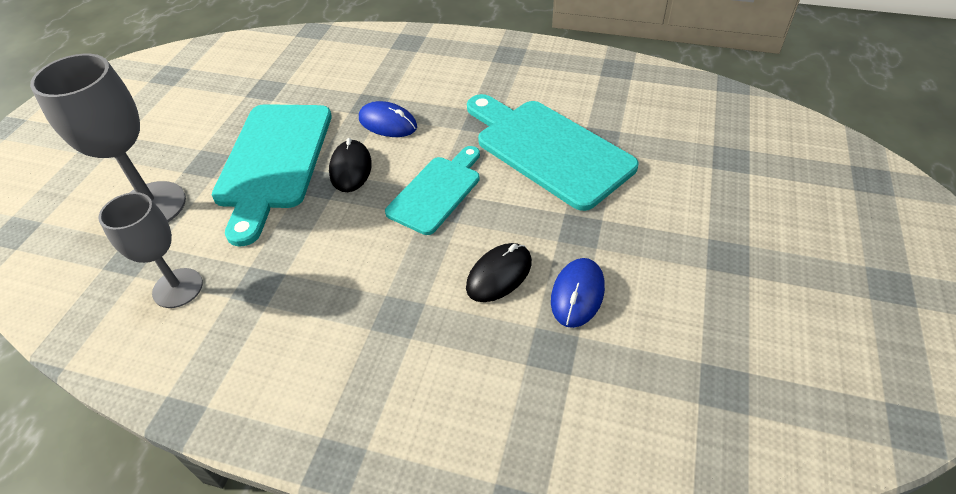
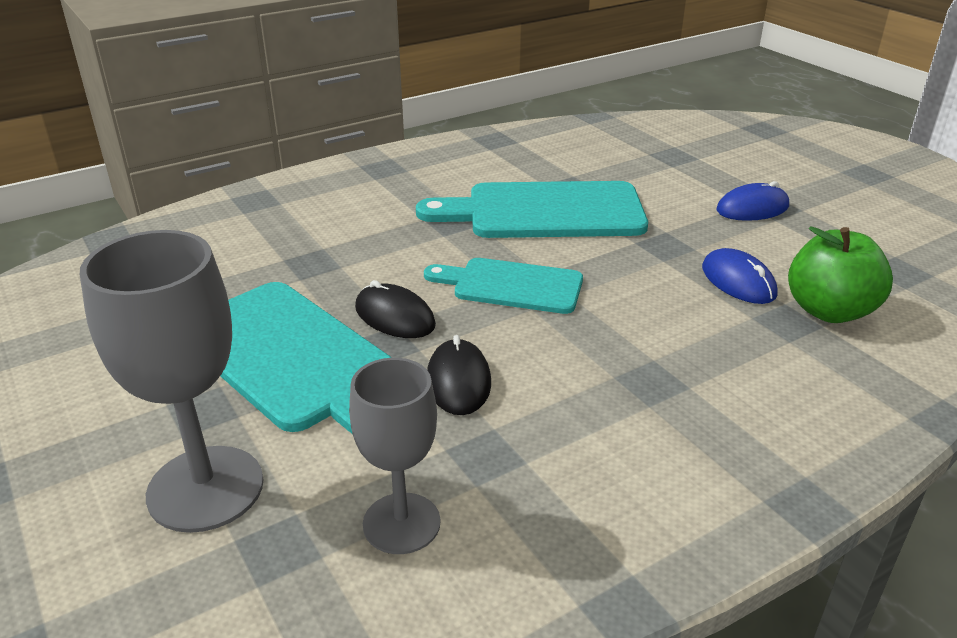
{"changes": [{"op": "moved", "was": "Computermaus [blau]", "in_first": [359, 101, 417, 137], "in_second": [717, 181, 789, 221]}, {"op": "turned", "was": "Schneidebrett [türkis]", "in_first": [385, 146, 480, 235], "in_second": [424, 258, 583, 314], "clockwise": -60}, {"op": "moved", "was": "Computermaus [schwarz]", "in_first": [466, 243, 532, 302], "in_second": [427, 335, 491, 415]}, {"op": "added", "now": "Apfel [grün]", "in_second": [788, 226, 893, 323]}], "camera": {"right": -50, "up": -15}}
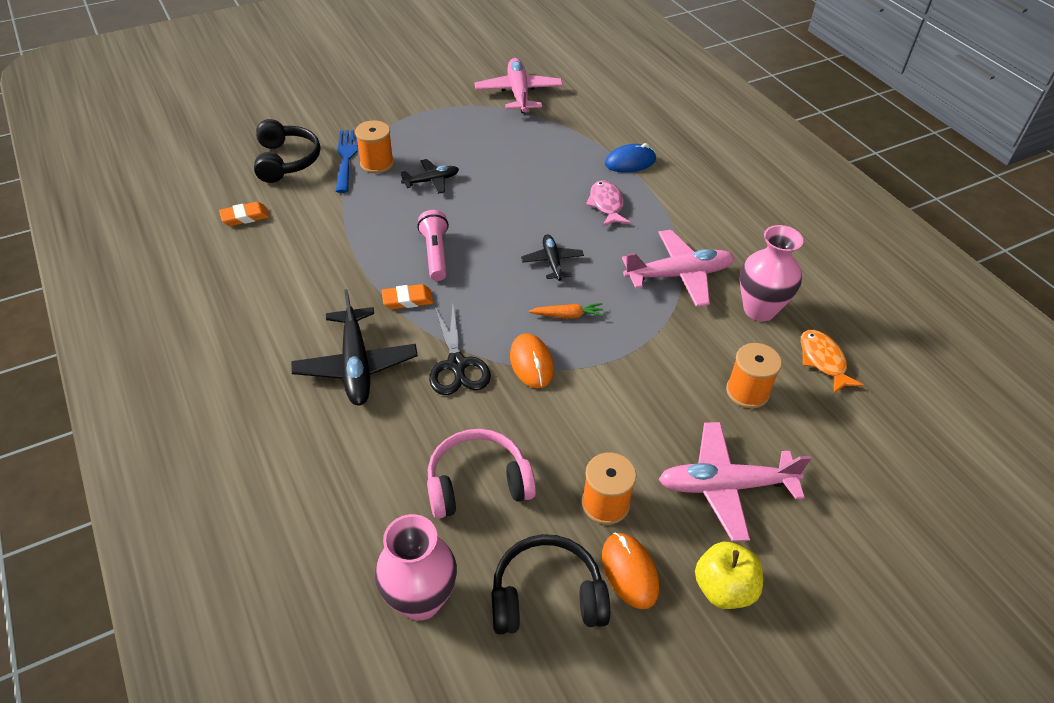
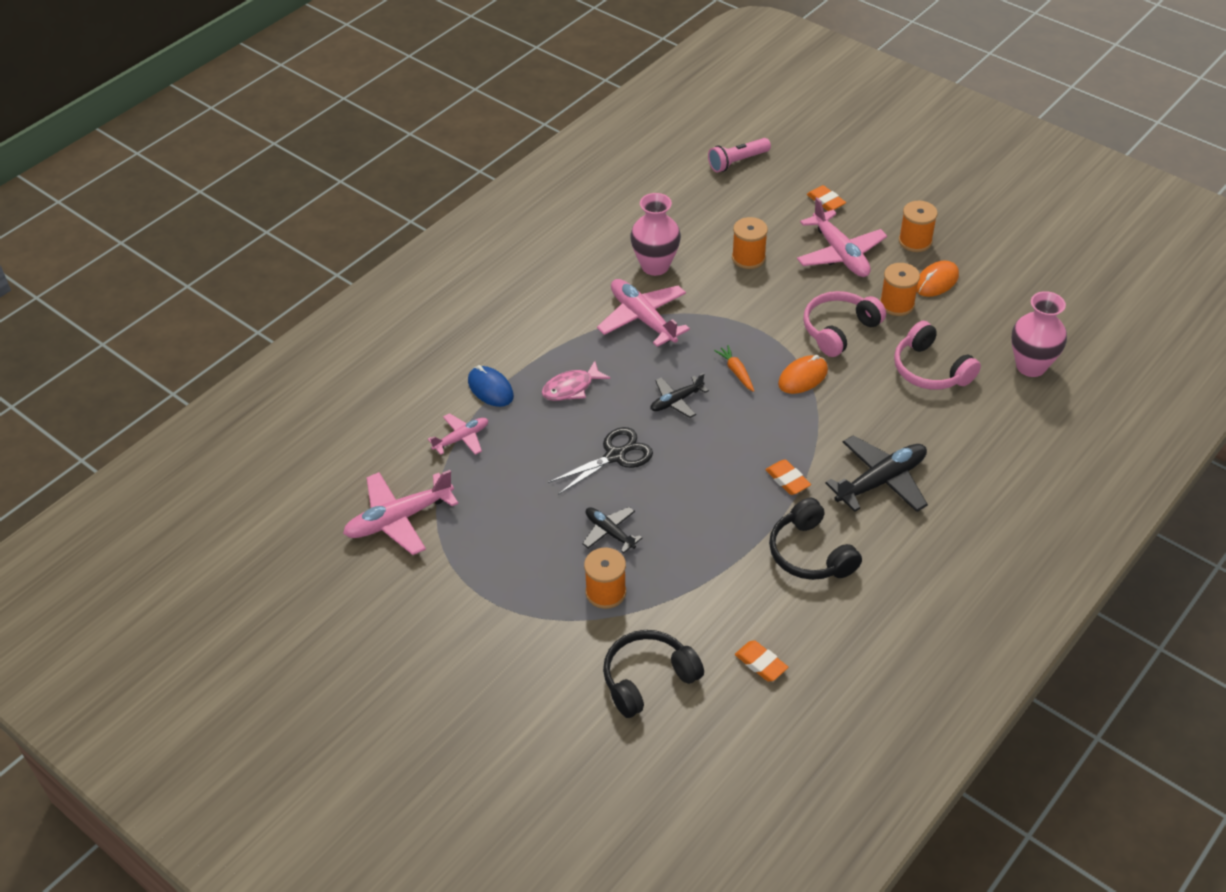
{"changes": [{"op": "removed", "was": "Gabel [blau]", "in_first": [336, 130, 358, 193]}, {"op": "moved", "was": "Taschenlampe [rosa]", "in_first": [417, 210, 449, 281], "in_second": [708, 138, 771, 172]}, {"op": "moved", "was": "Schere [schwarz]", "in_first": [429, 305, 491, 395], "in_second": [548, 427, 653, 495]}, {"op": "moved", "was": "Kopfhörer [schwarz]", "in_first": [492, 534, 610, 634], "in_second": [769, 498, 862, 580]}, {"op": "replaced", "was": "Apfel [gelb]", "now": "Garnrolle [orange]", "in_first": [695, 542, 763, 609], "in_second": [899, 201, 938, 252]}, {"op": "removed", "was": "Fisch [orange]", "in_first": [801, 330, 864, 394]}, {"op": "added", "now": "Flugzeug [rosa]", "in_second": [428, 413, 488, 455]}, {"op": "added", "now": "Kopfhörer [rosa]", "in_second": [803, 291, 886, 357]}, {"op": "added", "now": "Radiergummi [orange]", "in_second": [807, 185, 846, 211]}], "camera": {"right": -110, "up": 0}}
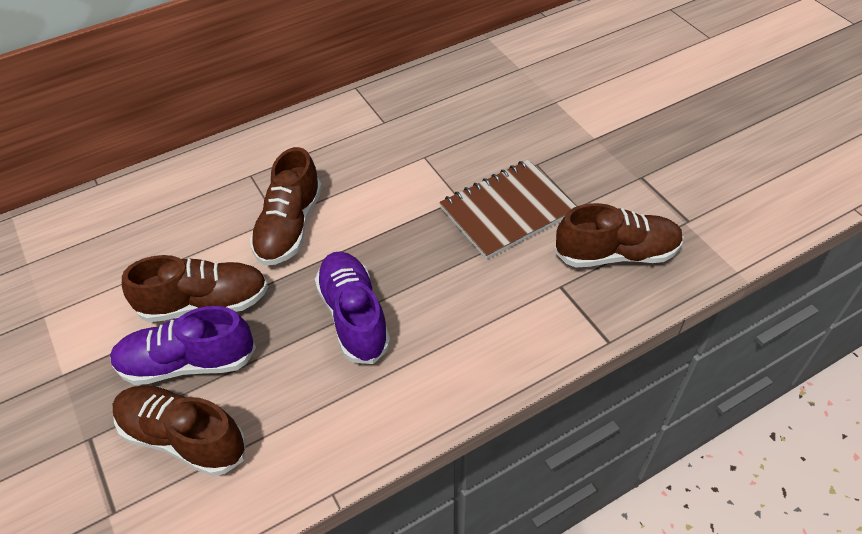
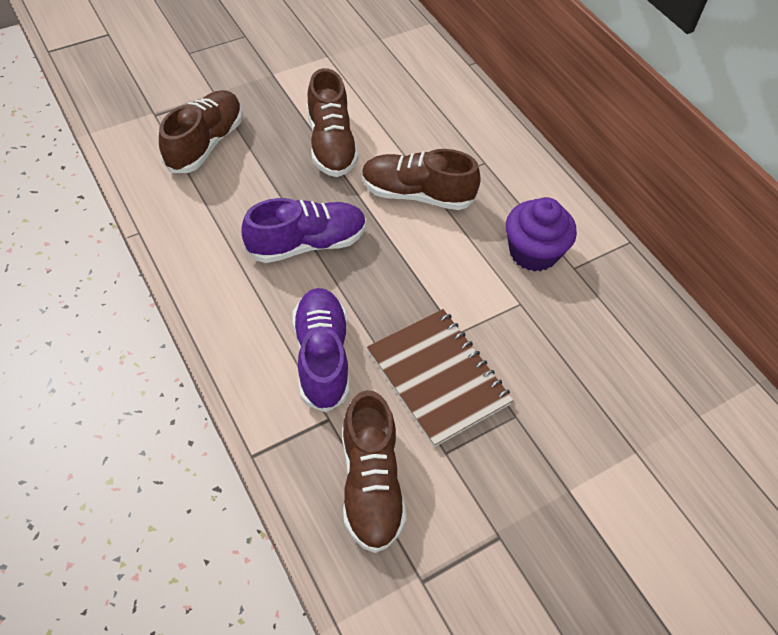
{"changes": [{"op": "moved", "was": "Schuh [lila]", "in_first": [110, 306, 256, 385], "in_second": [293, 288, 349, 412]}, {"op": "added", "now": "Muffin [lila]", "in_second": [506, 197, 577, 272]}], "camera": {"right": 85, "up": 5}}
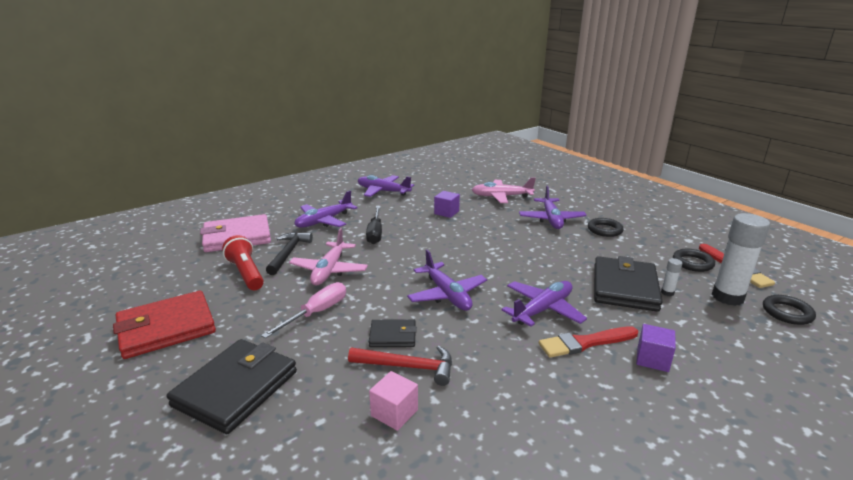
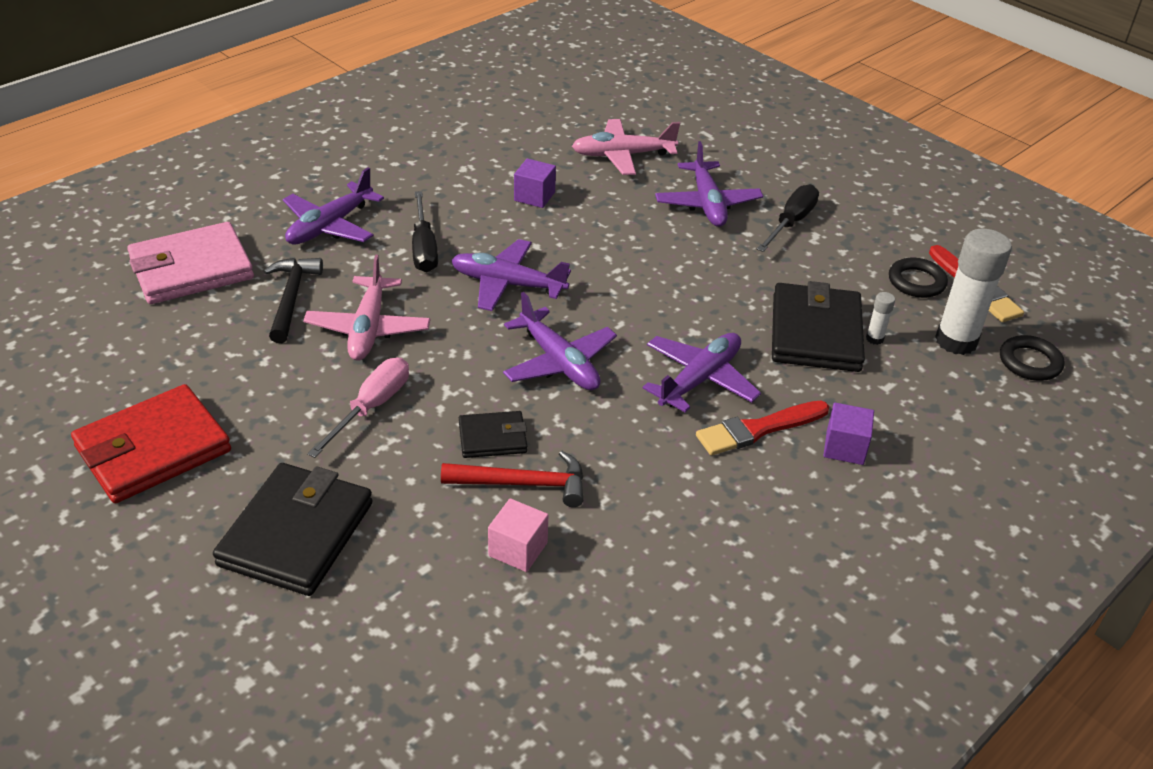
{"changes": [{"op": "removed", "was": "Taschenlampe [rot]", "in_first": [222, 235, 264, 290]}, {"op": "moved", "was": "Flugzeug [lila]", "in_first": [358, 175, 414, 197], "in_second": [451, 239, 571, 311]}, {"op": "replaced", "was": "Ring [schwarz]", "now": "Schraubenzieher [schwarz]", "in_first": [588, 218, 624, 237], "in_second": [757, 184, 819, 252]}], "camera": {"right": -10, "up": 15}}
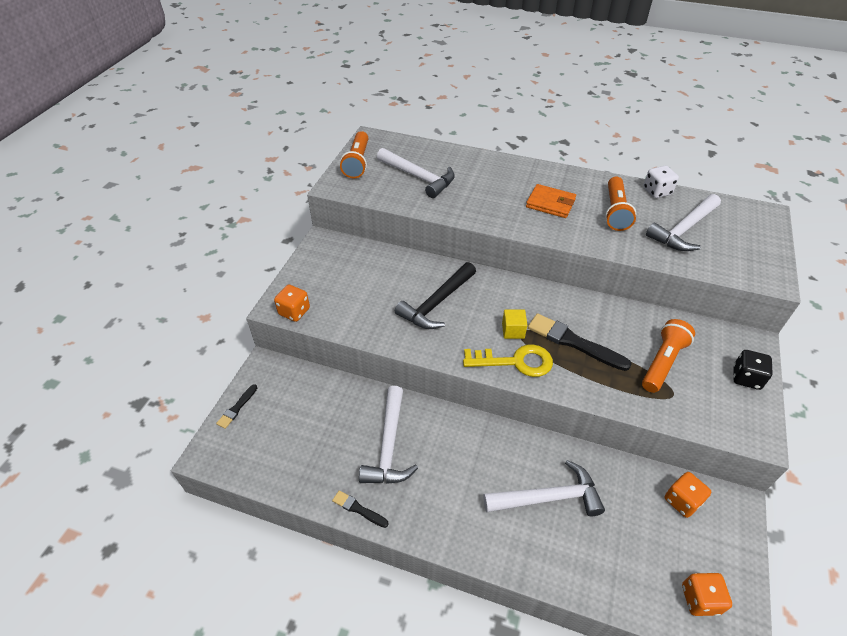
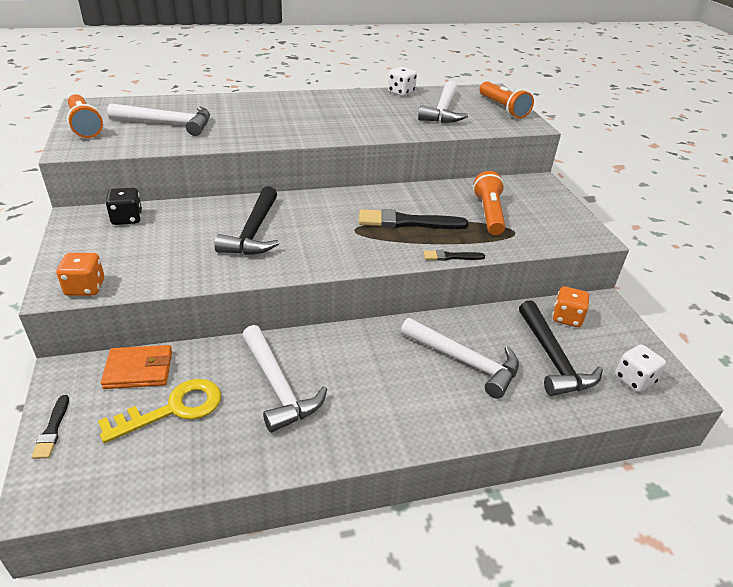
{"changes": [{"op": "moved", "was": "Pinsel [schwarz]", "in_first": [332, 490, 389, 528], "in_second": [423, 250, 485, 261]}, {"op": "moved", "was": "Schlüssel [gelb]", "in_first": [463, 344, 553, 377], "in_second": [98, 379, 221, 443]}, {"op": "turned", "was": "Hammer [weiß]", "in_first": [483, 460, 605, 516], "in_second": [401, 318, 519, 399], "clockwise": 75}, {"op": "removed", "was": "Kubus [gelb]", "in_first": [502, 310, 527, 339]}, {"op": "moved", "was": "Geldbörse [orange]", "in_first": [526, 184, 576, 218], "in_second": [101, 345, 172, 389]}, {"op": "moved", "was": "Taschenlampe [orange]", "in_first": [605, 177, 636, 231], "in_second": [479, 81, 534, 118]}, {"op": "recoloured", "was": "Spielwürfel [orange]", "now": "Spielwürfel [weiß]", "in_first": [682, 573, 732, 616], "in_second": [615, 344, 666, 392]}, {"op": "moved", "was": "Spielwürfel [schwarz]", "in_first": [733, 350, 773, 390], "in_second": [106, 187, 142, 225]}, {"op": "added", "now": "Hammer [schwarz]", "in_second": [519, 300, 603, 396]}], "camera": {"right": -35, "up": -10}}
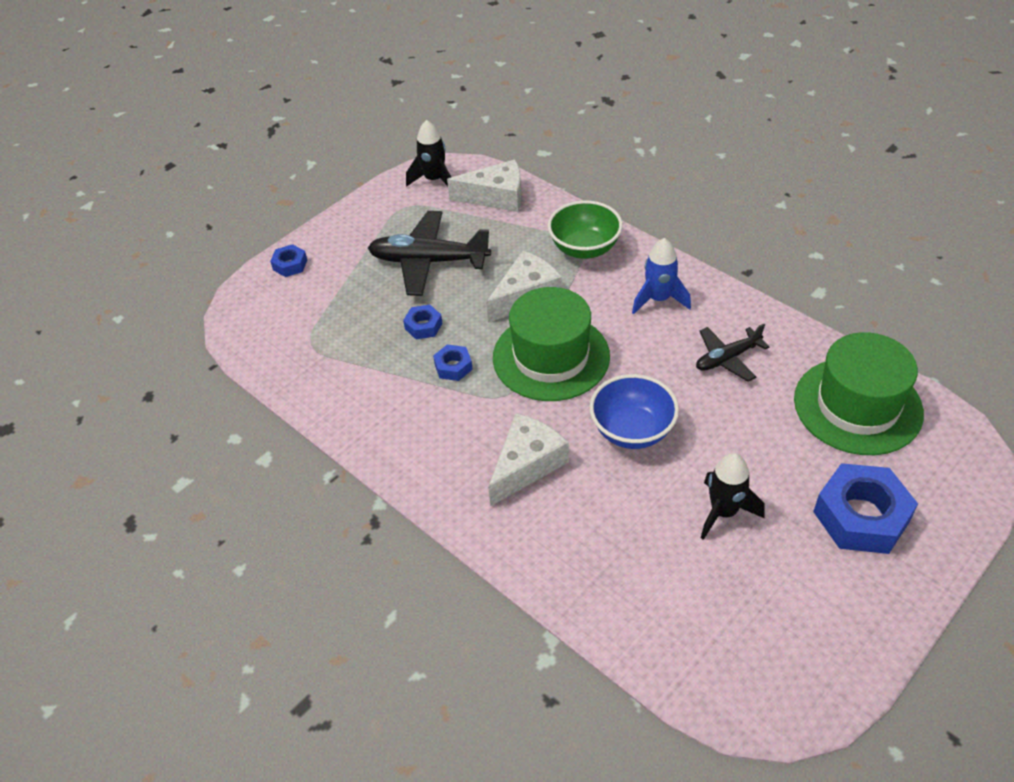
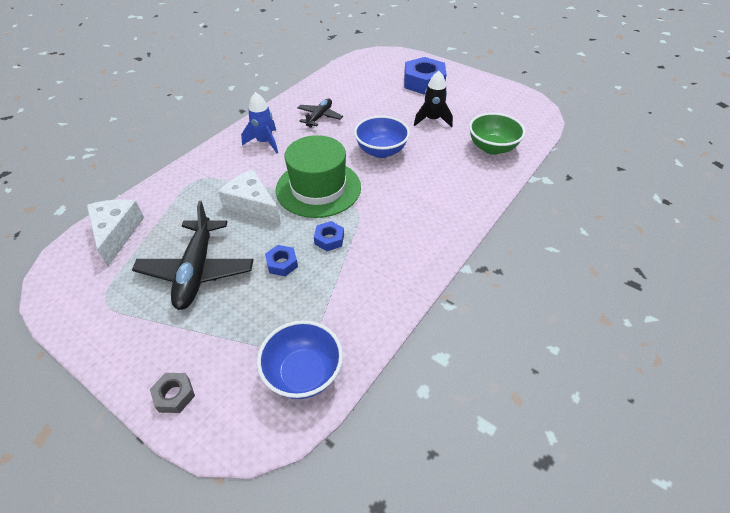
{"changes": [{"op": "recoloured", "was": "Sechskantmutter [blau]", "now": "Sechskantmutter [grau]", "in_first": [270, 244, 307, 277], "in_second": [150, 373, 195, 413]}, {"op": "removed", "was": "Rakete [schwarz]", "in_first": [406, 120, 451, 187]}, {"op": "removed", "was": "Käse [weiß]", "in_first": [488, 413, 569, 506]}, {"op": "moved", "was": "Schüssel [grün]", "in_first": [548, 200, 623, 259], "in_second": [469, 113, 526, 155]}, {"op": "turned", "was": "Flugzeug [schwarz]", "in_first": [696, 324, 769, 382], "in_second": [297, 99, 343, 128], "clockwise": -120}, {"op": "removed", "was": "Hut [grün]", "in_first": [794, 332, 924, 455]}, {"op": "added", "now": "Schüssel [blau]", "in_second": [257, 320, 343, 399]}], "camera": {"right": -100, "up": 0}}
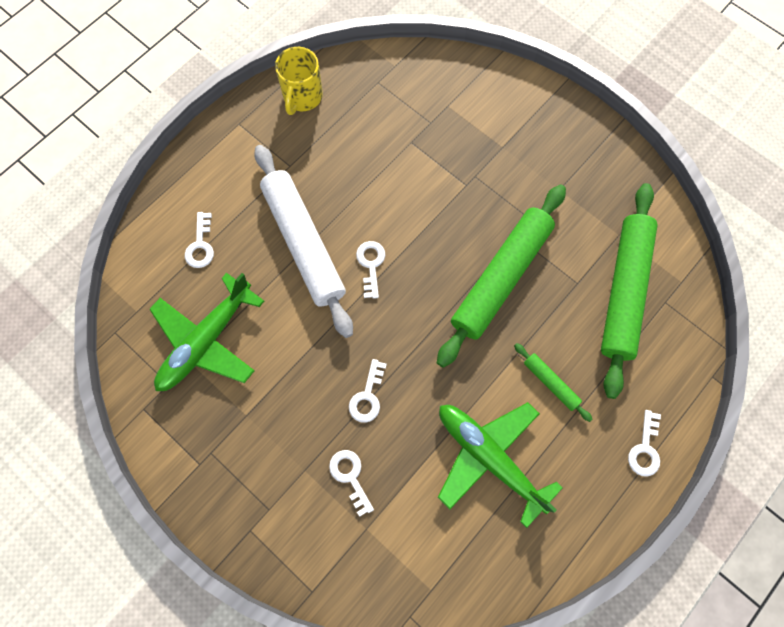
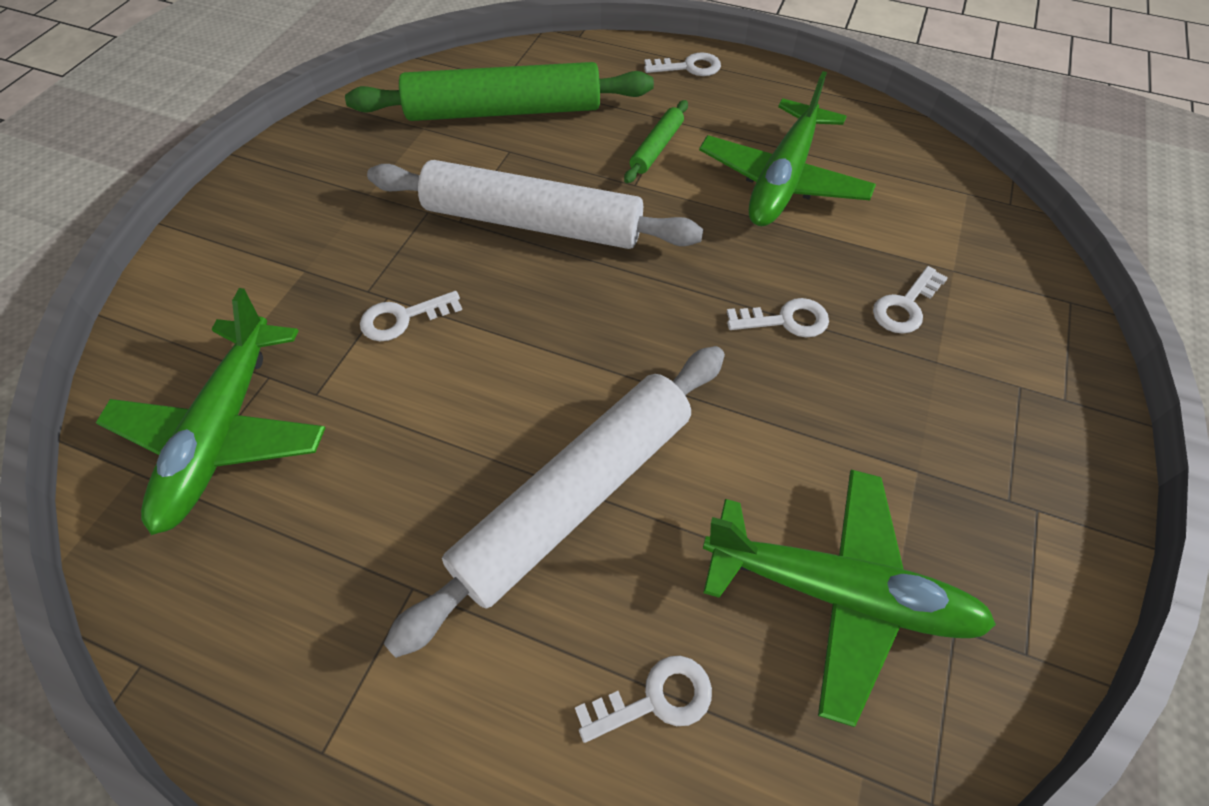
{"changes": [{"op": "removed", "was": "Tasse [gelb]", "in_first": [275, 47, 323, 115]}, {"op": "moved", "was": "Schlüssel [weiß]", "in_first": [356, 241, 385, 299], "in_second": [360, 291, 462, 341]}, {"op": "recoloured", "was": "Nudelholz [grün]", "now": "Nudelholz [weiß]", "in_first": [437, 184, 566, 368], "in_second": [367, 160, 703, 249]}, {"op": "added", "now": "Flugzeug [grün]", "in_second": [96, 288, 325, 535]}], "camera": {"right": -110, "up": -15}}
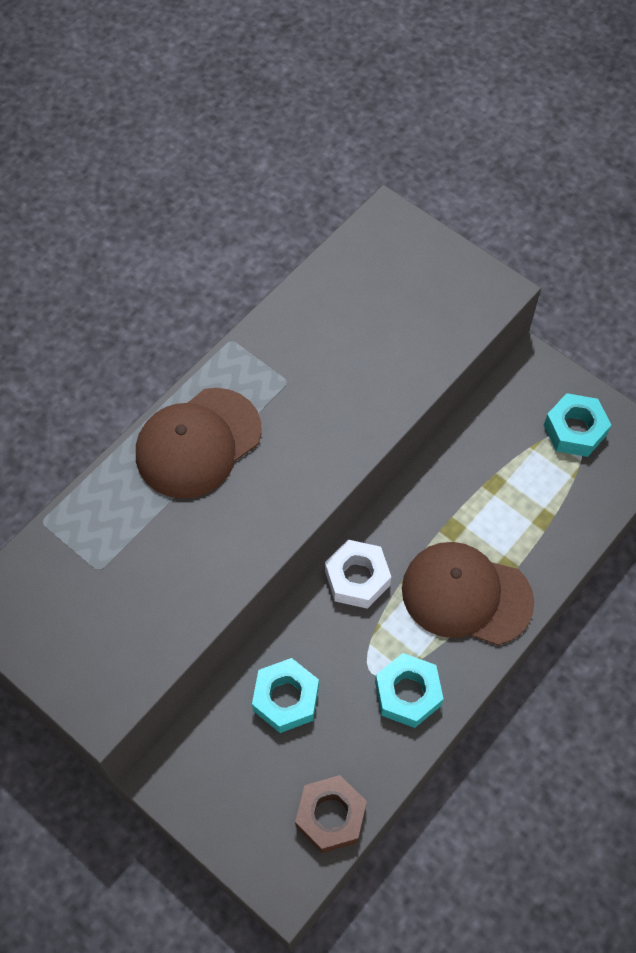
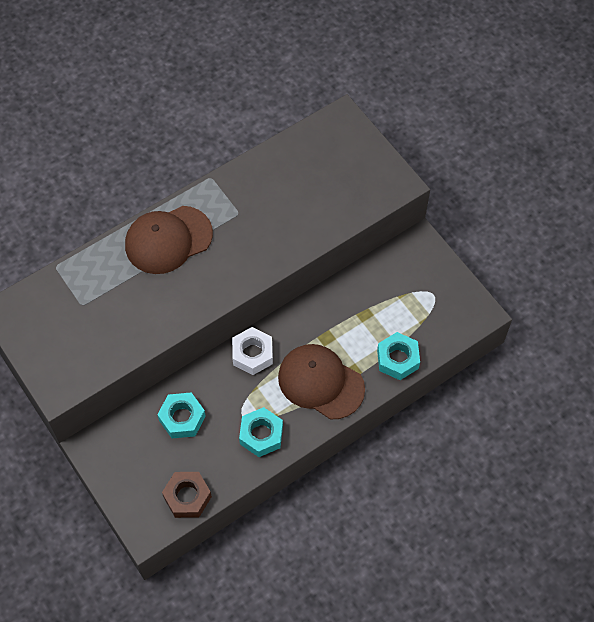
{"changes": [{"op": "moved", "was": "Sechskantmutter [türkis]", "in_first": [544, 393, 611, 457], "in_second": [377, 332, 420, 380]}], "camera": {"right": 15, "up": 0}}
